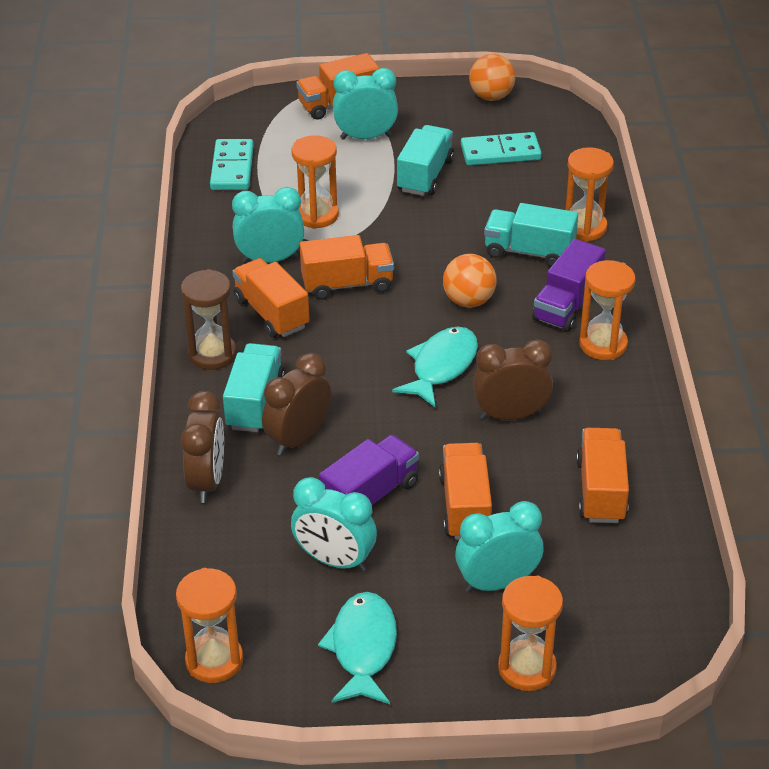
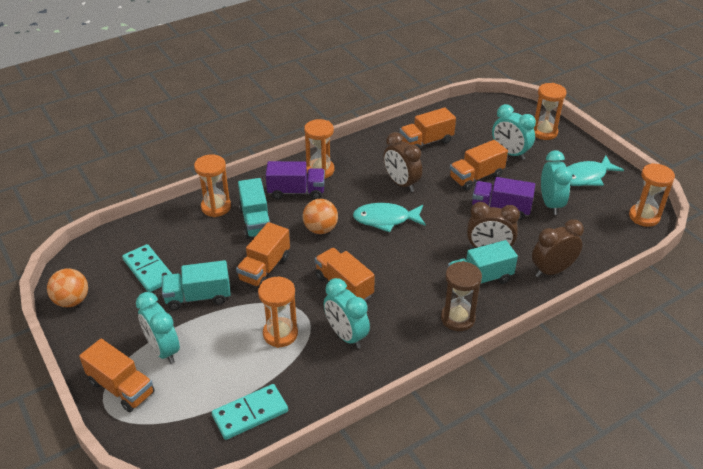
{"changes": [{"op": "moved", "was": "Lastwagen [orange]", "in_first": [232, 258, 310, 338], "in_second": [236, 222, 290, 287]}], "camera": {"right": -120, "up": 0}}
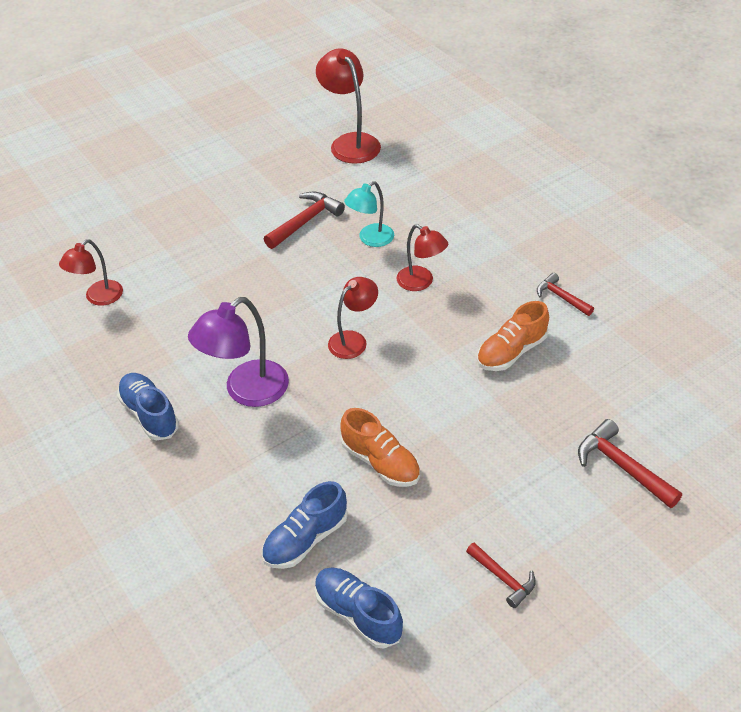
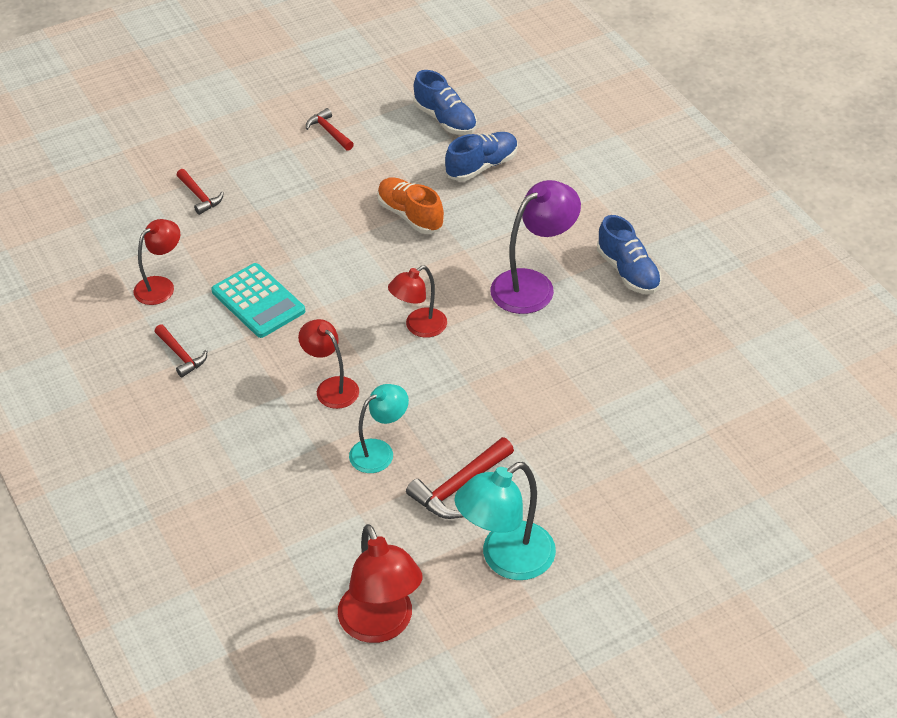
{"changes": [{"op": "moved", "was": "Lampe [rot]", "in_first": [59, 239, 123, 306], "in_second": [134, 219, 180, 305]}, {"op": "replaced", "was": "Schuh [orange]", "now": "Taschenrechner [türkis]", "in_first": [477, 301, 549, 371], "in_second": [211, 263, 305, 338]}, {"op": "resized", "was": "Hammer [rot]", "in_first": [578, 419, 682, 508], "in_second": [177, 169, 224, 215], "ratio": 0.65}, {"op": "added", "now": "Lampe [türkis]", "in_second": [455, 462, 556, 580]}], "camera": {"right": -175, "up": 0}}
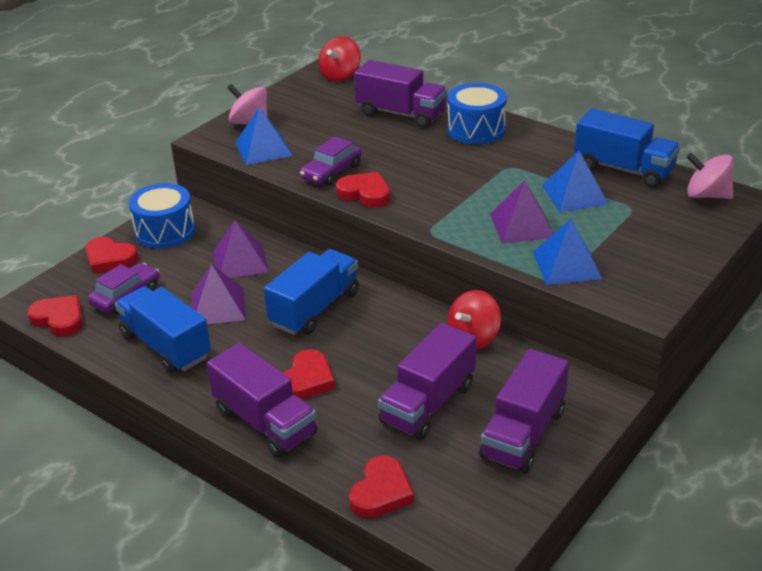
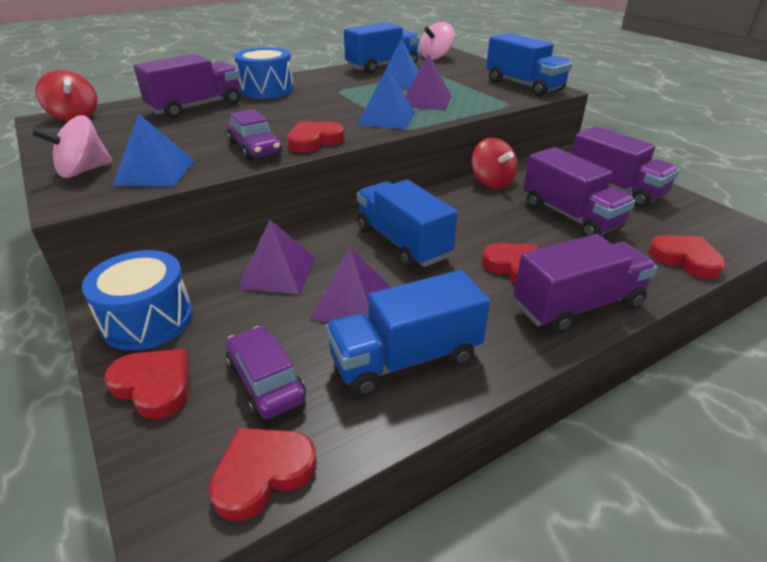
{"changes": [{"op": "turned", "was": "Herz [rot]", "in_first": [85, 237, 138, 273], "in_second": [105, 349, 189, 419], "clockwise": -105}, {"op": "moved", "was": "Pyramide [blau]", "in_first": [533, 219, 602, 285], "in_second": [357, 68, 416, 129]}, {"op": "added", "now": "Lastwagen [blau]", "in_second": [486, 33, 572, 97]}], "camera": {"right": -70, "up": 0}}
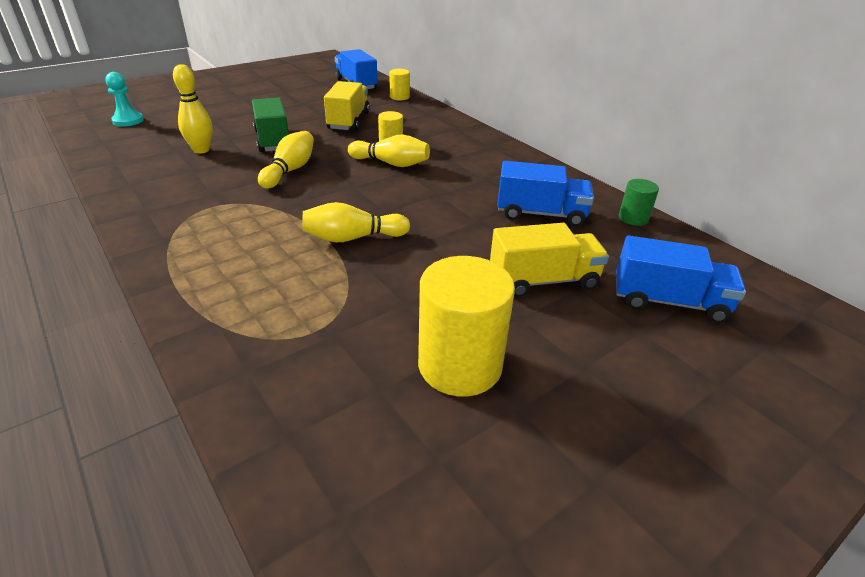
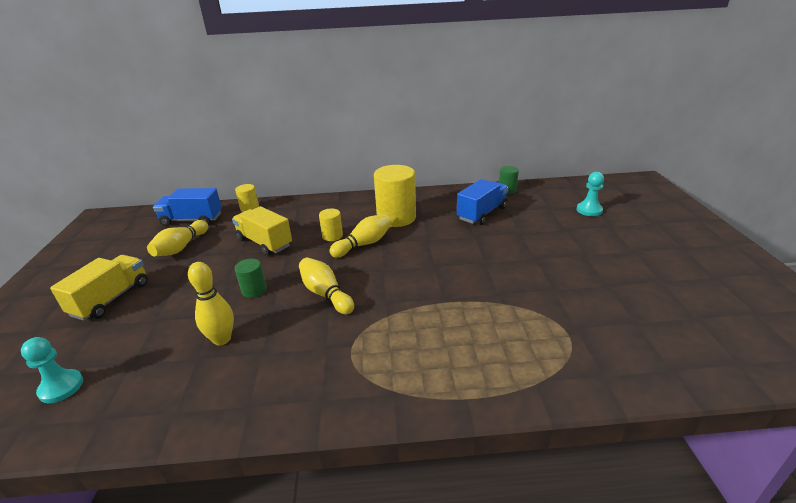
{"changes": [{"op": "replaced", "was": "Lastwagen [grün]", "now": "Vollzylinder [grün]", "in_first": [252, 97, 289, 152], "in_second": [235, 259, 267, 298]}, {"op": "moved", "was": "Bowlingkegel [gelb]", "in_first": [302, 202, 410, 243], "in_second": [147, 220, 208, 256]}, {"op": "moved", "was": "Vollzylinder [gelb]", "in_first": [418, 256, 515, 396], "in_second": [374, 165, 416, 227]}, {"op": "moved", "was": "Lastwagen [gelb]", "in_first": [490, 223, 609, 297], "in_second": [50, 255, 148, 321]}, {"op": "replaced", "was": "Lastwagen [blau]", "now": "Bauer [türkis]", "in_first": [616, 236, 746, 323], "in_second": [577, 172, 604, 216]}], "camera": {"right": -55, "up": -5}}
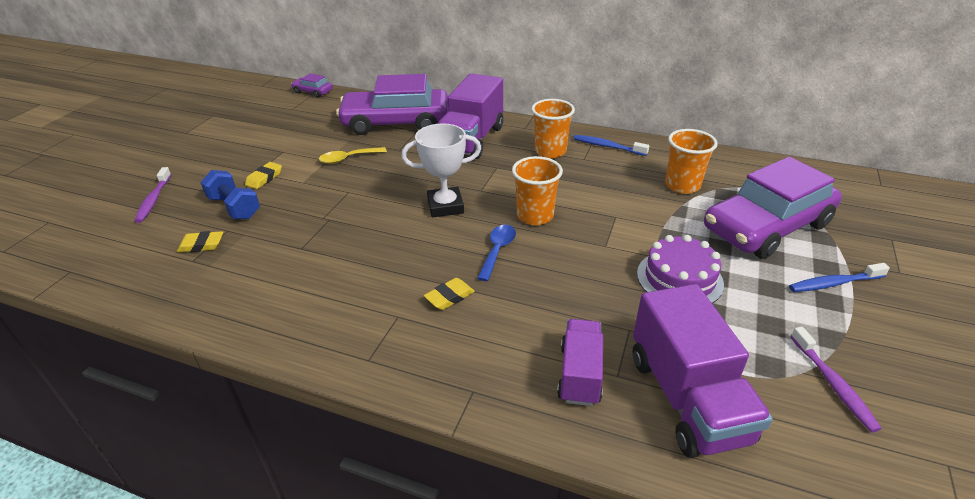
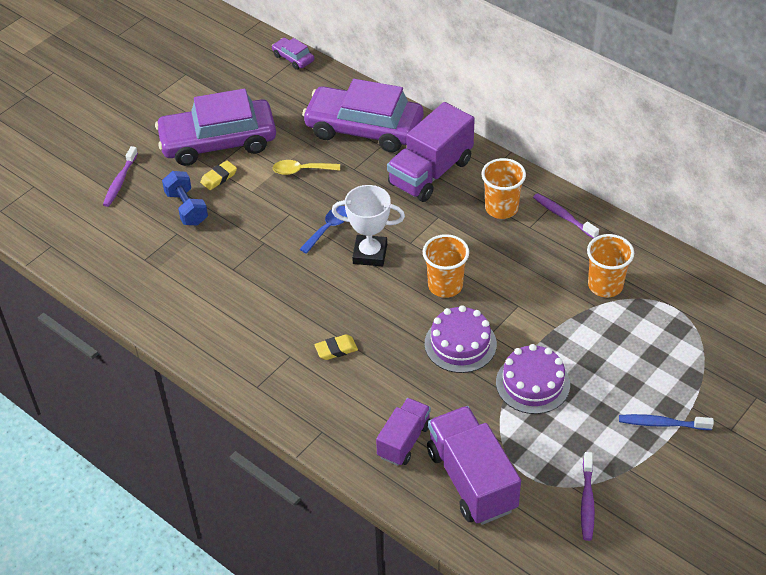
{"changes": [{"op": "removed", "was": "Radiergummi [gelb]", "in_first": [177, 231, 223, 252]}, {"op": "moved", "was": "Löffel [blau]", "in_first": [477, 225, 516, 281], "in_second": [300, 206, 347, 254]}, {"op": "recoloured", "was": "Zahnbürste [blau]", "now": "Zahnbürste [lila]", "in_first": [574, 135, 649, 156], "in_second": [533, 193, 599, 239]}, {"op": "turned", "was": "Lastwagen [lila]", "in_first": [633, 284, 773, 458], "in_second": [427, 406, 521, 525], "clockwise": 150}, {"op": "moved", "was": "Auto [lila]", "in_first": [704, 157, 842, 259], "in_second": [155, 89, 276, 166]}, {"op": "added", "now": "Kuchen [lila]", "in_second": [425, 305, 497, 373]}], "camera": {"right": 20, "up": 10}}
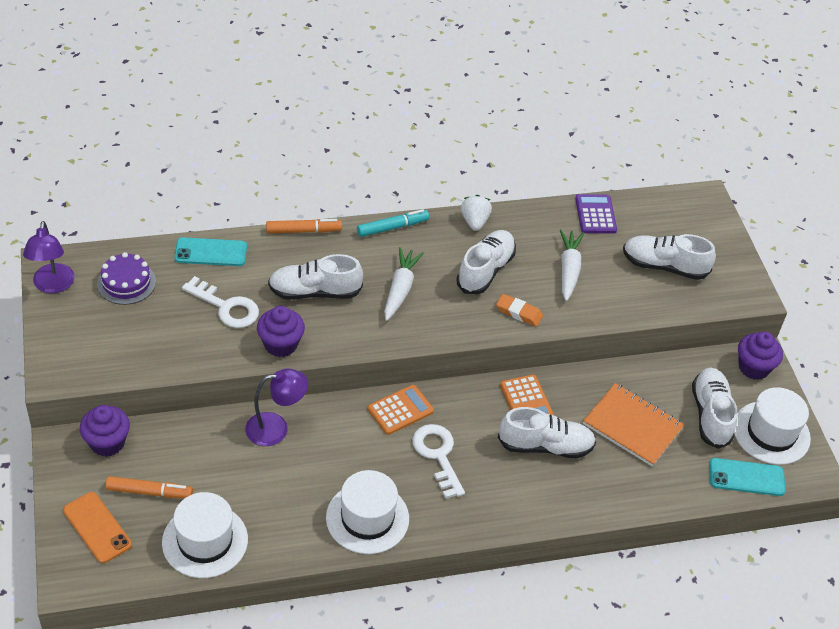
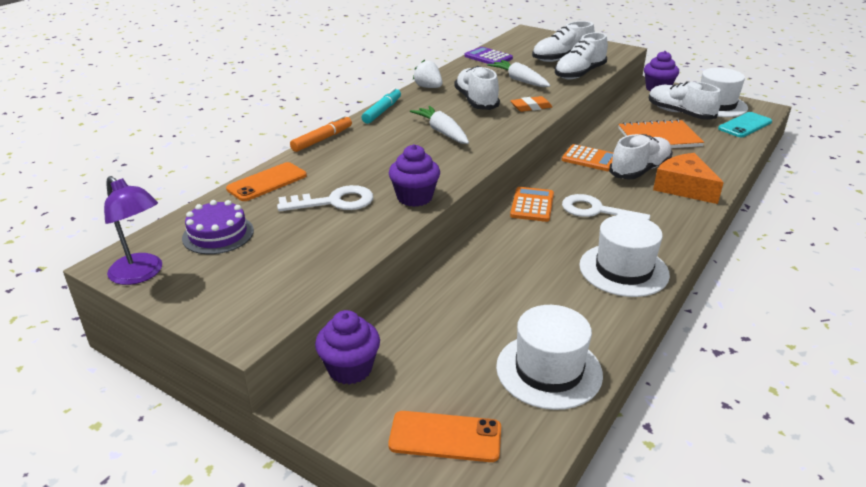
{"changes": [{"op": "removed", "was": "Filzstift [orange]", "in_first": [106, 476, 193, 498]}, {"op": "recoloured", "was": "Handy [türkis]", "now": "Handy [orange]", "in_first": [174, 237, 247, 266], "in_second": [226, 162, 307, 201]}, {"op": "removed", "was": "Lampe [lila]", "in_first": [245, 368, 308, 446]}, {"op": "moved", "was": "Schuh [weiß]", "in_first": [268, 254, 363, 300], "in_second": [555, 32, 608, 79]}, {"op": "added", "now": "Käse [orange]", "in_second": [653, 153, 724, 204]}], "camera": {"right": -40, "up": -15}}
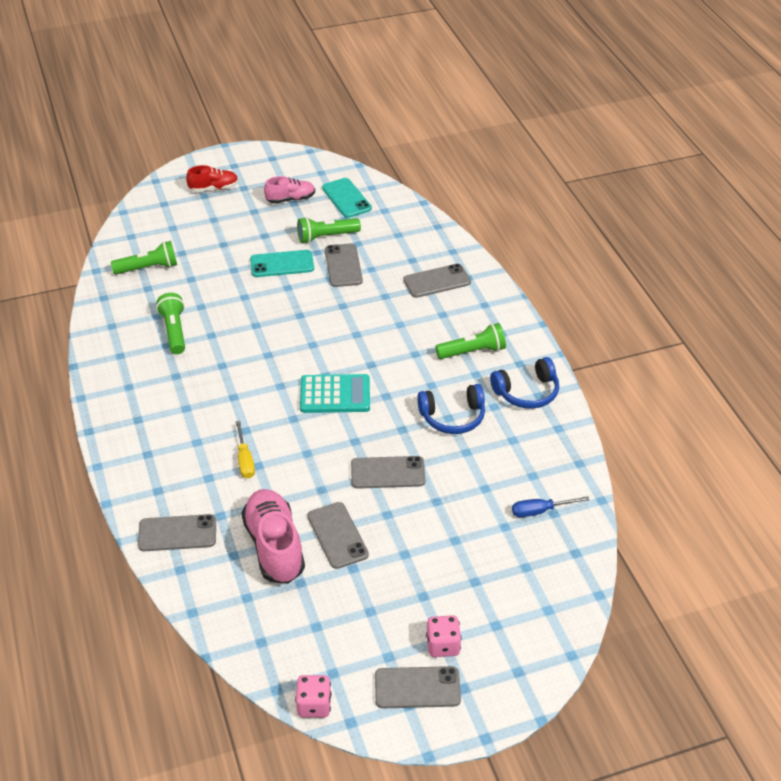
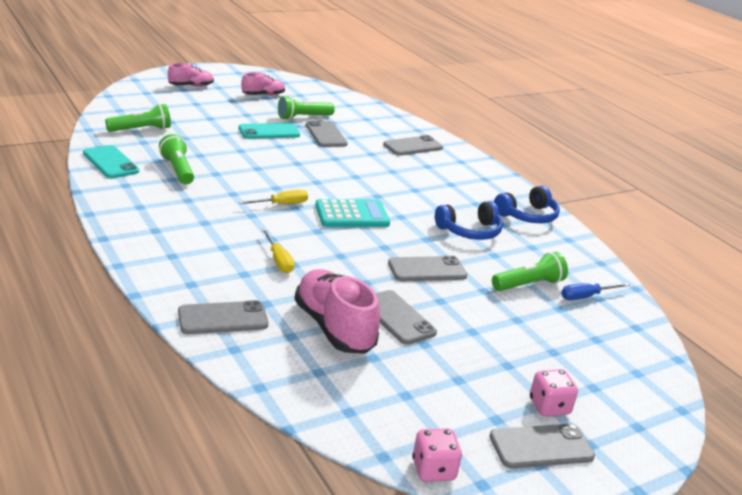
{"changes": [{"op": "recoloured", "was": "Schuh [rot]", "now": "Schuh [rosa]", "in_first": [186, 165, 239, 192], "in_second": [168, 63, 214, 87]}, {"op": "moved", "was": "Handy [türkis]", "in_first": [322, 178, 372, 218], "in_second": [83, 145, 139, 178]}, {"op": "moved", "was": "Taschenlampe [grün]", "in_first": [435, 323, 506, 359], "in_second": [492, 252, 568, 291]}, {"op": "added", "now": "Schraubenzieher [gelb]", "in_second": [239, 189, 308, 204]}], "camera": {"right": -15, "up": -15}}
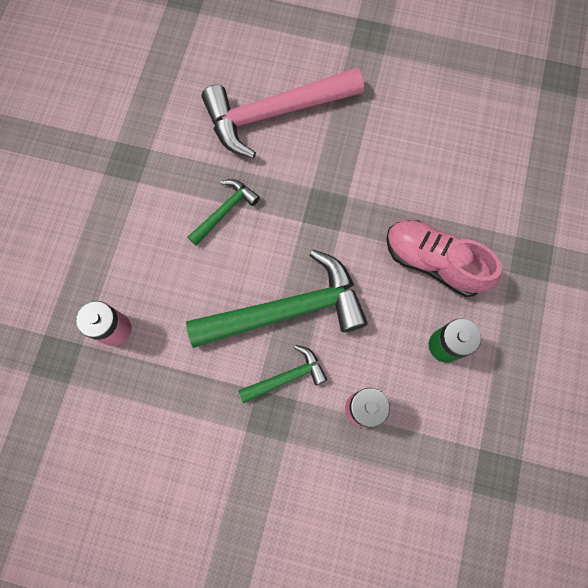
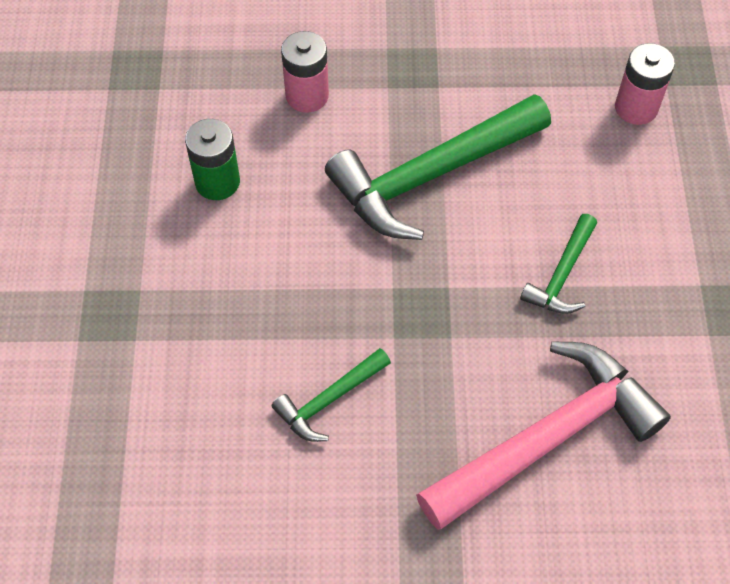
{"changes": [{"op": "moved", "was": "Hammer [grün]", "in_first": [238, 345, 327, 403], "in_second": [272, 348, 391, 442]}, {"op": "removed", "was": "Schuh [rosa]", "in_first": [386, 220, 502, 297]}], "camera": {"right": 165, "up": -15}}
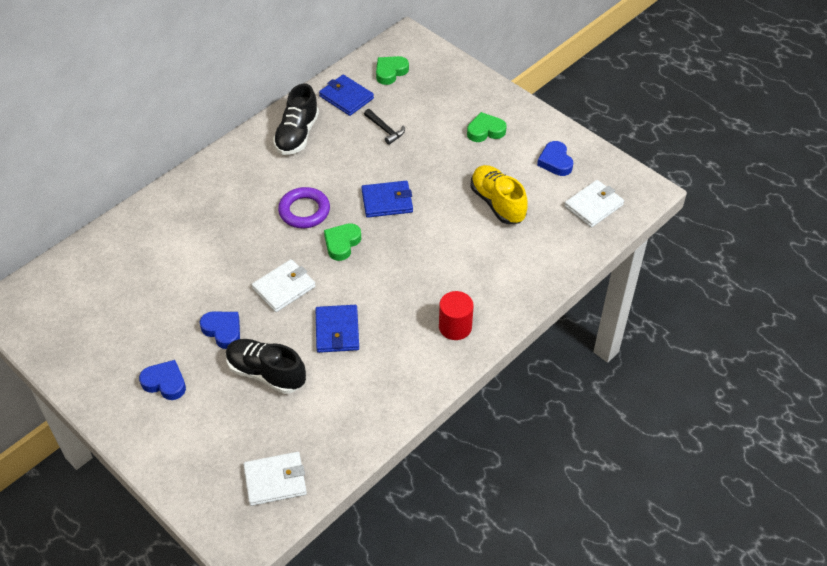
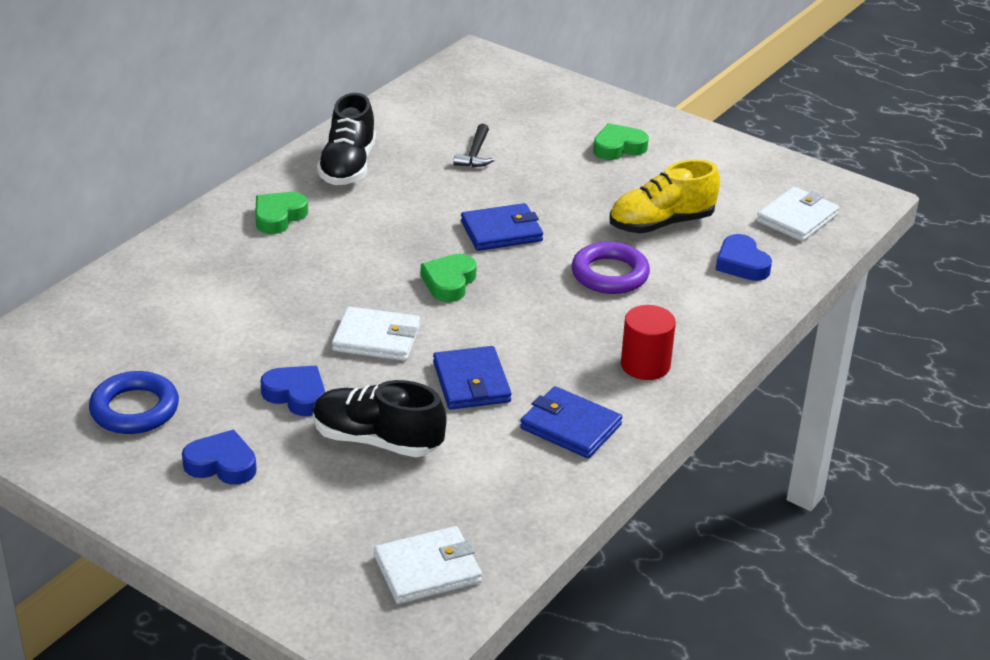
{"changes": [{"op": "turned", "was": "Geldbörse [weiß]", "in_first": [252, 259, 316, 312], "in_second": [332, 307, 420, 361], "clockwise": 60}, {"op": "moved", "was": "Ring [lila]", "in_first": [278, 187, 330, 228], "in_second": [572, 242, 650, 294]}, {"op": "moved", "was": "Geldbörse [blau]", "in_first": [319, 75, 374, 116], "in_second": [520, 386, 622, 458]}, {"op": "turned", "was": "Hammer [schwarz]", "in_first": [364, 109, 405, 145], "in_second": [453, 124, 494, 167], "clockwise": 60}, {"op": "moved", "was": "Herz [grün]", "in_first": [376, 56, 409, 85], "in_second": [255, 192, 308, 234]}, {"op": "turned", "was": "Schuh [gelb]", "in_first": [470, 165, 528, 224], "in_second": [609, 159, 720, 233], "clockwise": -75}, {"op": "moved", "was": "Herz [blau]", "in_first": [537, 141, 573, 176], "in_second": [716, 234, 772, 281]}, {"op": "added", "now": "Ring [blau]", "in_second": [89, 371, 179, 434]}], "camera": {"right": -10, "up": -15}}
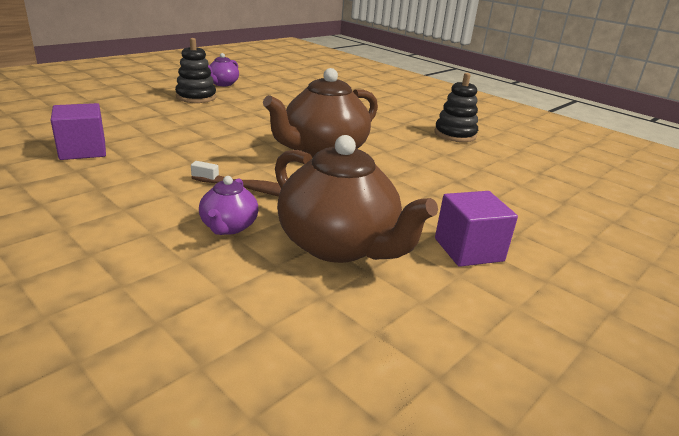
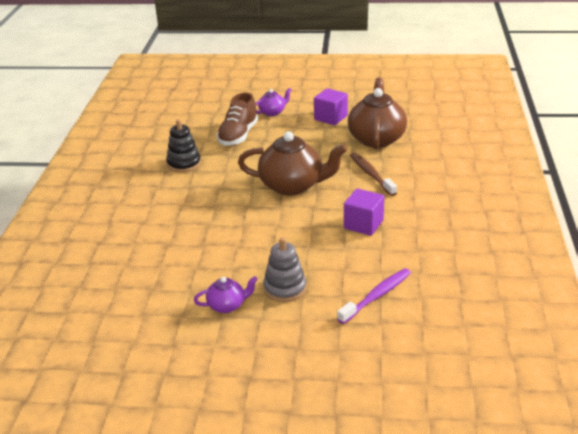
{"changes": [{"op": "moved", "was": "Kubus [lila]", "in_first": [51, 103, 106, 160], "in_second": [344, 188, 384, 236]}, {"op": "recoloured", "was": "Stapelspielzeug [schwarz]", "now": "Stapelspielzeug [grau]", "in_first": [175, 38, 216, 103], "in_second": [263, 237, 307, 302]}, {"op": "moved", "was": "Teekanne [lila]", "in_first": [199, 176, 259, 235], "in_second": [255, 88, 292, 116]}, {"op": "added", "now": "Schuh [braun]", "in_second": [217, 92, 258, 146]}, {"op": "added", "now": "Zahnbürste [lila]", "in_second": [337, 268, 411, 324]}], "camera": {"right": -125, "up": 5}}
